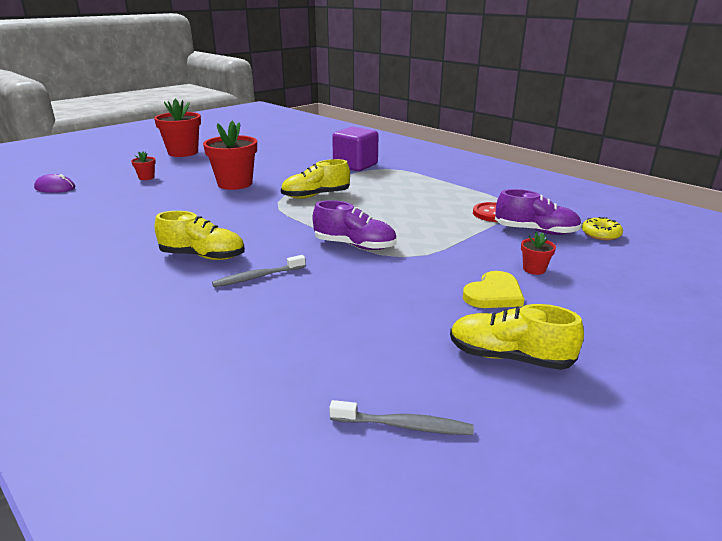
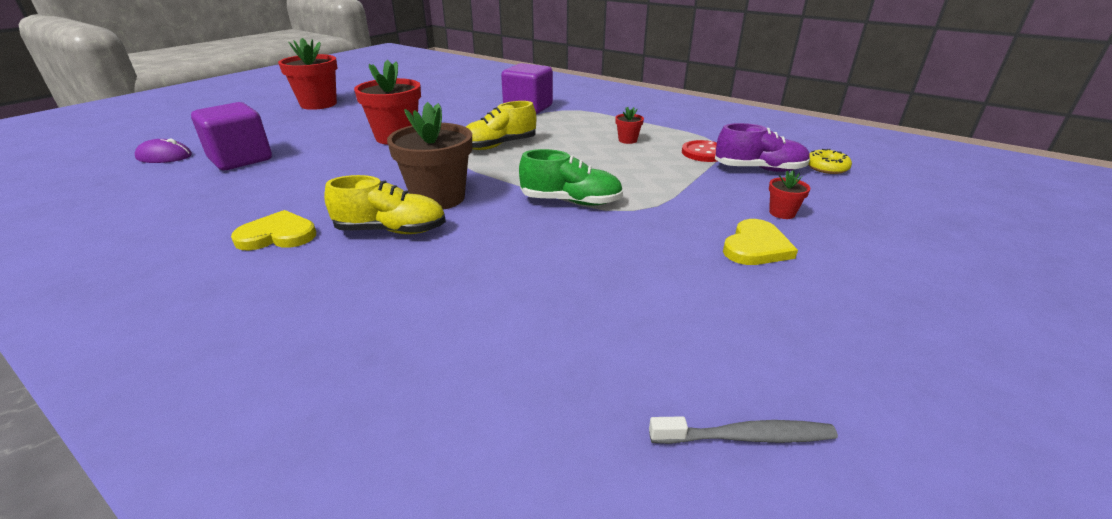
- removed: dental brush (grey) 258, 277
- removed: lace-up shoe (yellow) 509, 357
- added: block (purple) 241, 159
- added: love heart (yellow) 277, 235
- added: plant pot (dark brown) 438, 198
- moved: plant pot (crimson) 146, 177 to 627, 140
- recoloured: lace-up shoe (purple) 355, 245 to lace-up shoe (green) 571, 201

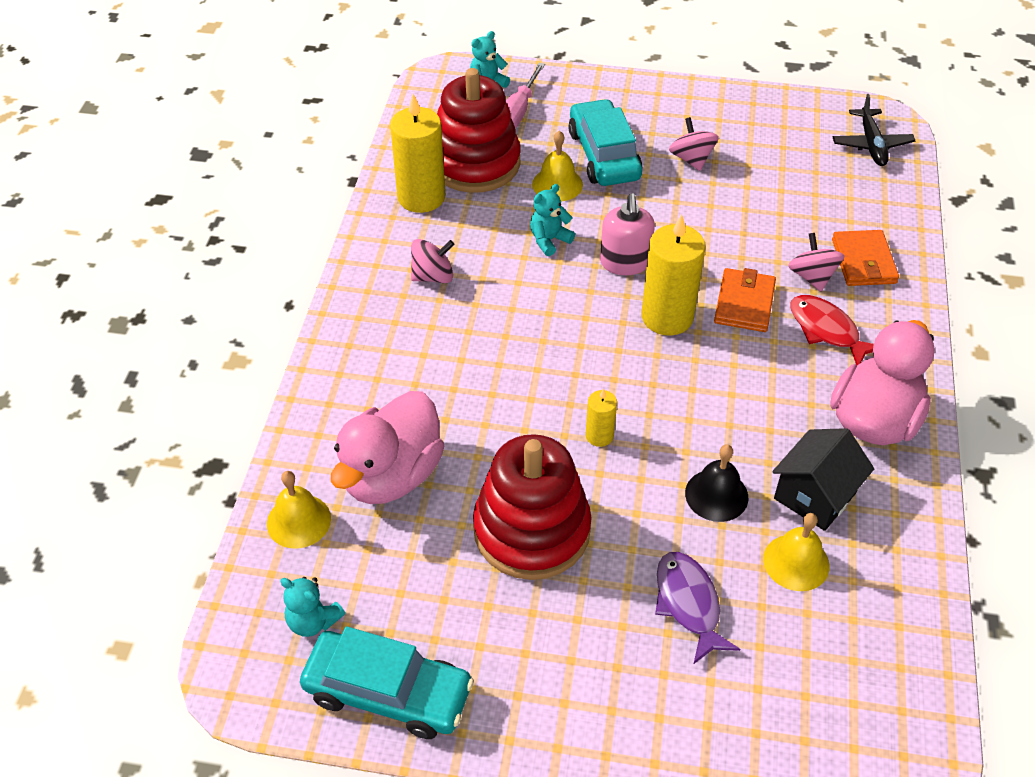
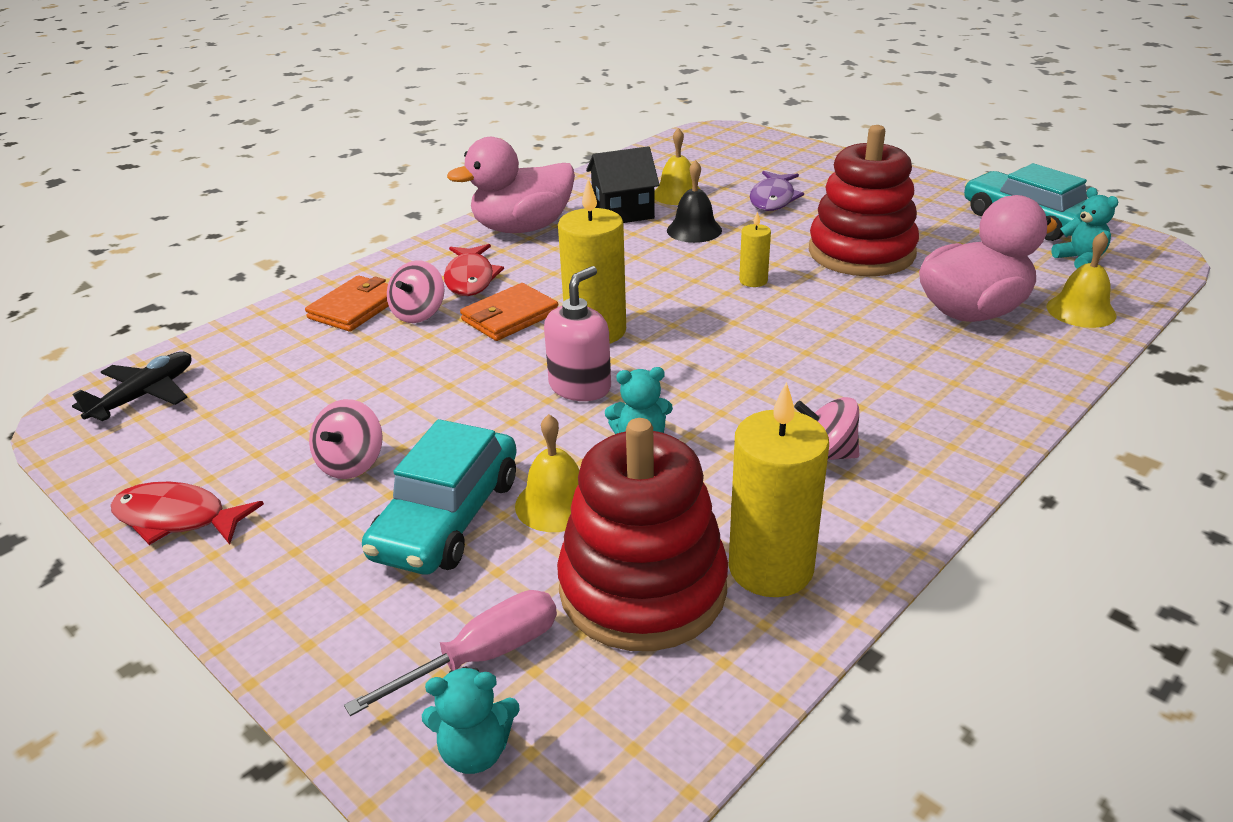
- added: fish (crimson) 177, 518

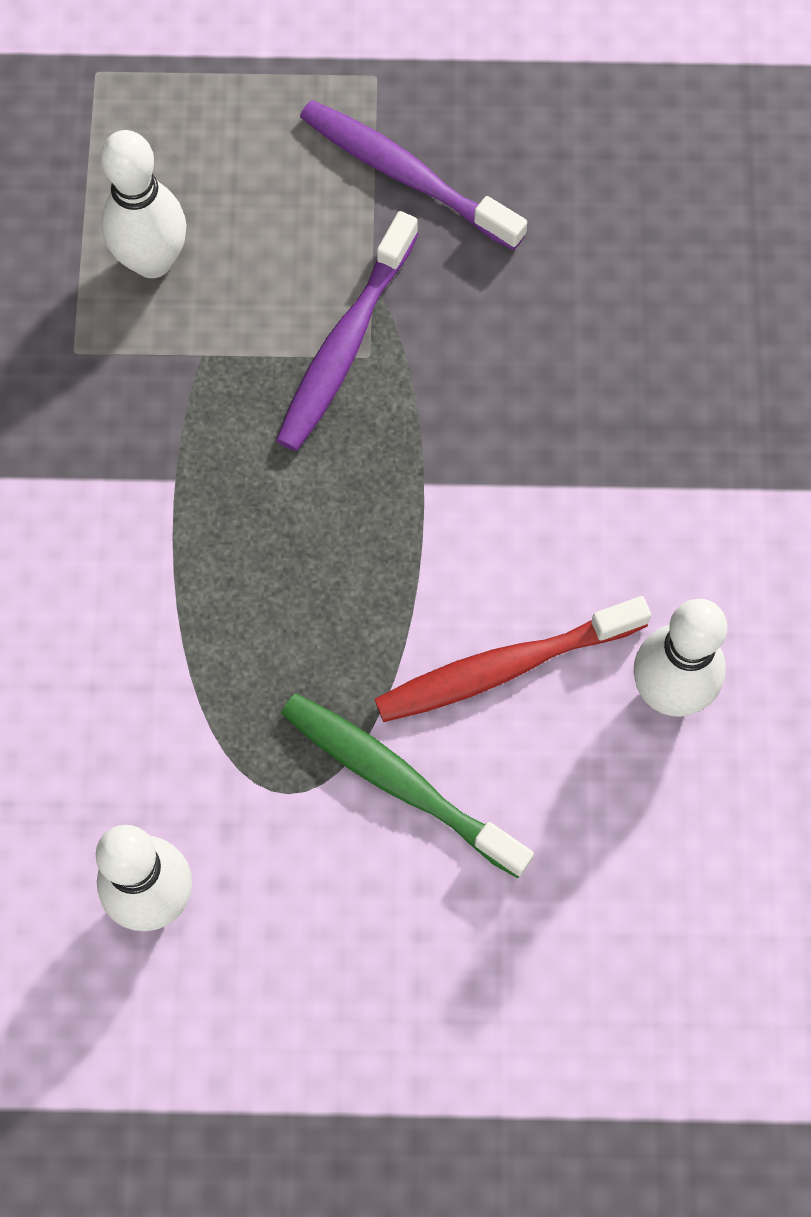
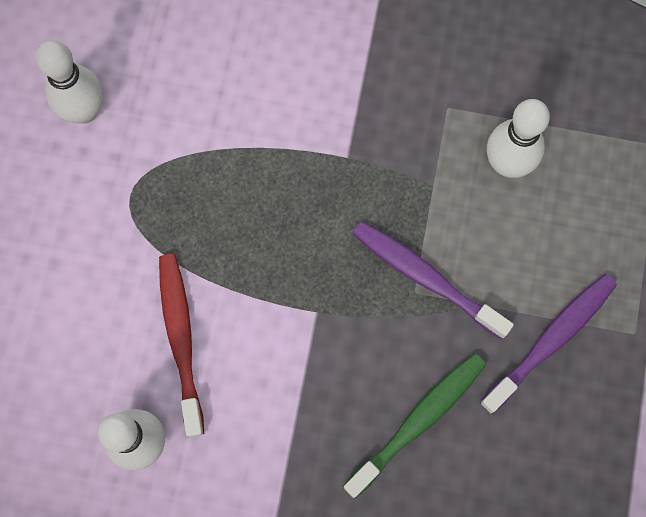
- moved: dental brush (green) 398, 782 to 418, 421

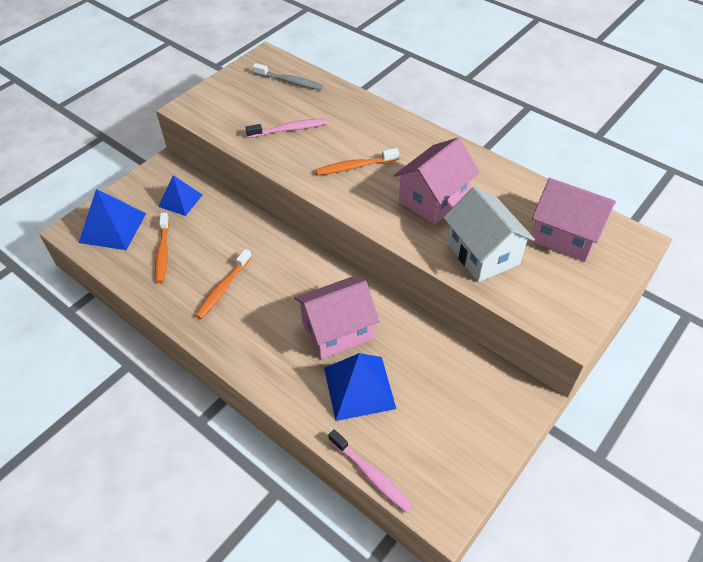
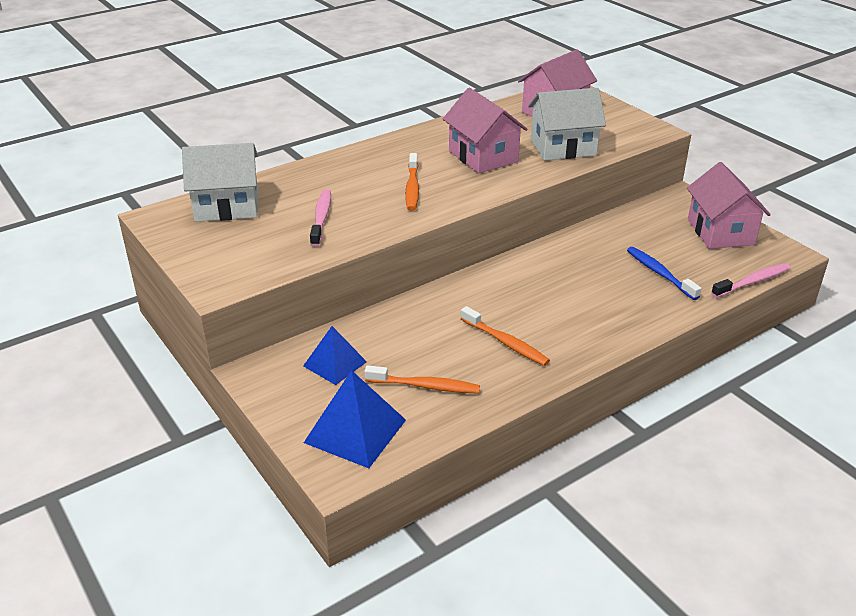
- moved: toy house (rosy) 337, 330 to 720, 232
- replaced: dental brush (grey) 289, 81 to toy house (snow-white) 227, 206
- replaced: pyramid shape (royal blue) 359, 388 to dental brush (royal blue) 659, 273

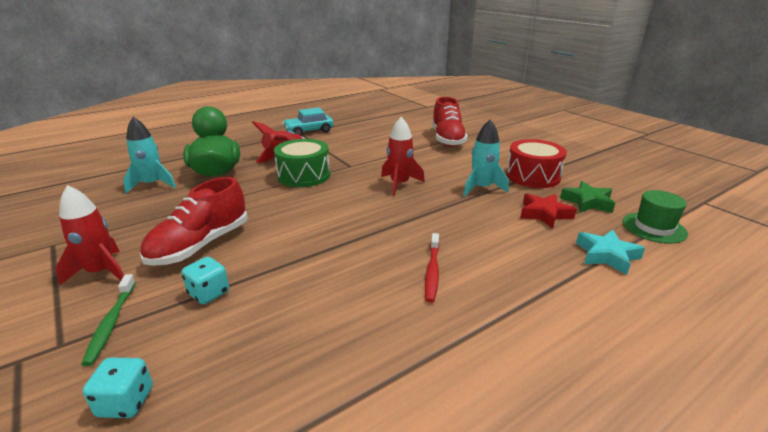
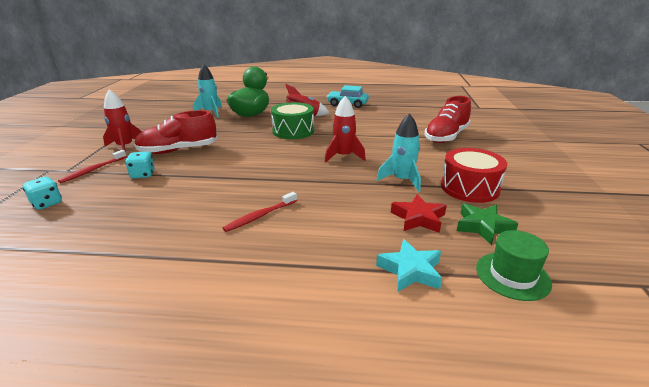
- recoloured: dental brush (green) 111, 323 to dental brush (crimson) 93, 170

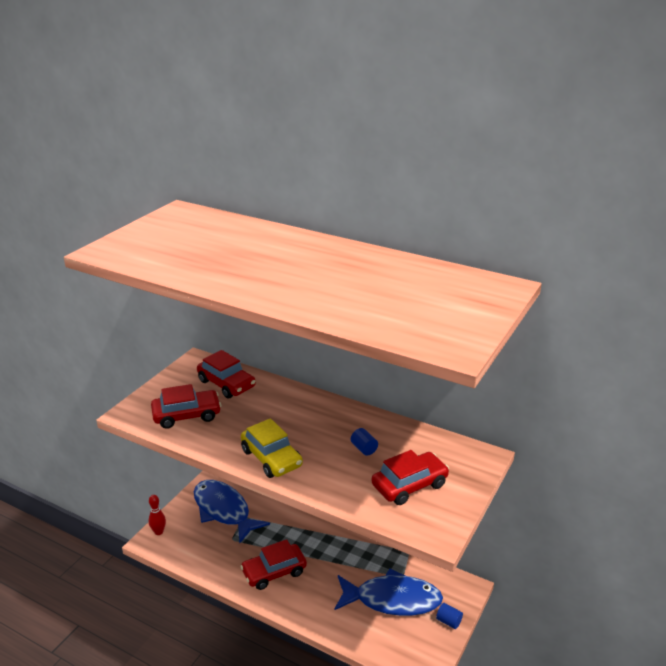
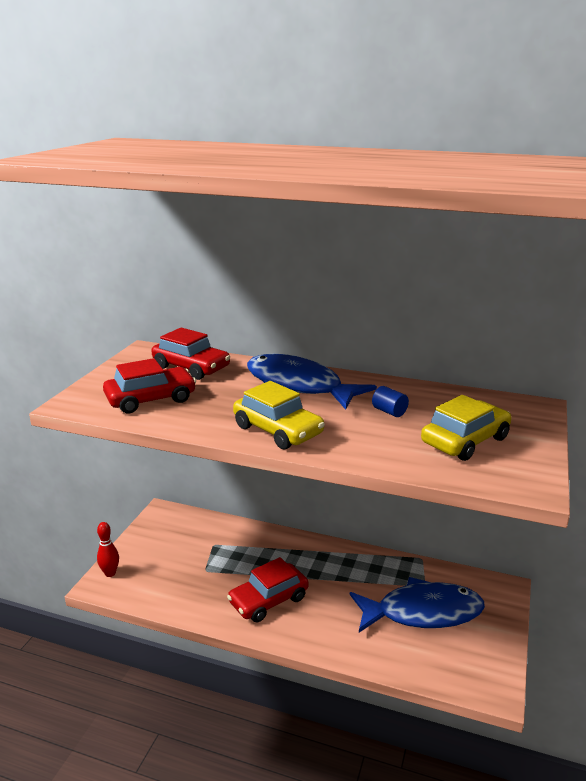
- removed: cylinder shape (royal blue) 448, 621
- moved: fish (royal blue) 224, 510 to 298, 386
- recoloured: car (crimson) 409, 485 to car (yellow) 465, 440

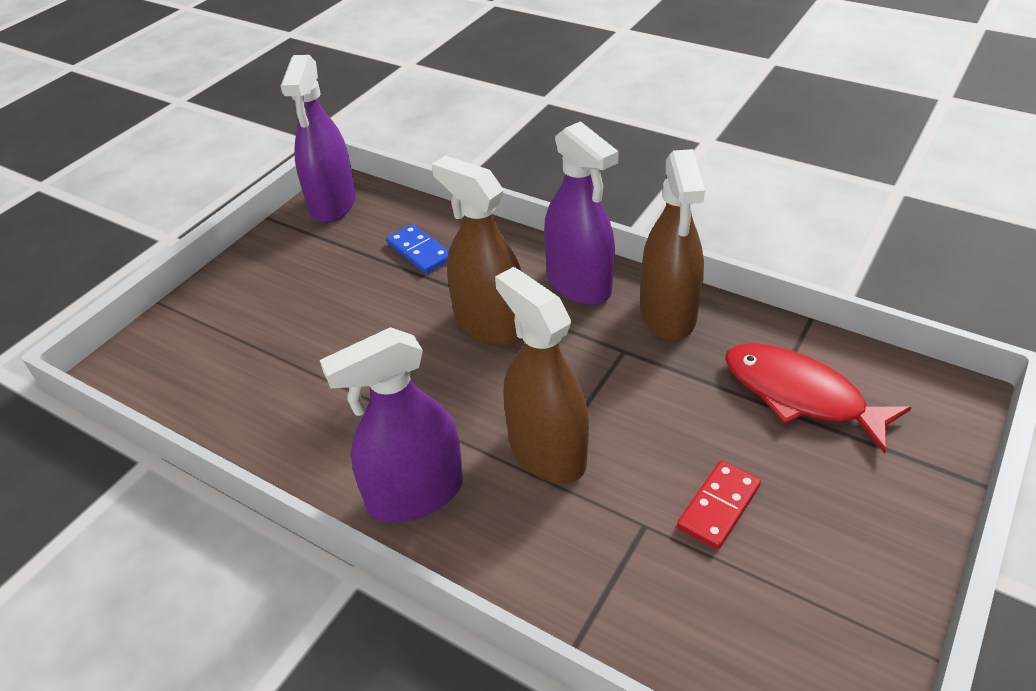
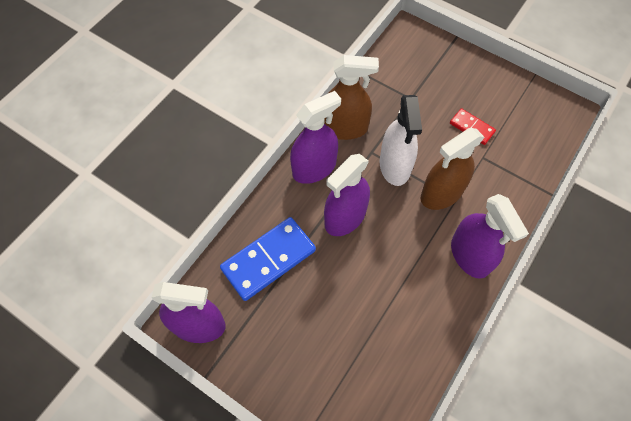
- removed: fish (crimson) 800, 395
- added: sprayer (snow-white) 395, 166
- recoloured: sprayer (dark brown) 490, 324 to sprayer (purple) 345, 217
- resized: domino tile (royal blue) 419, 251 = 268, 259 x1.88

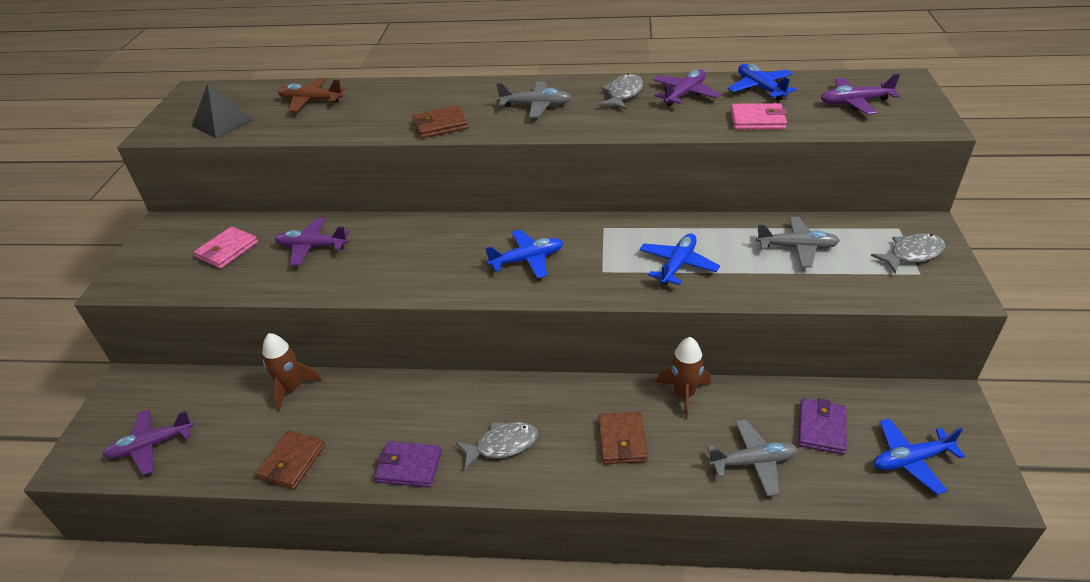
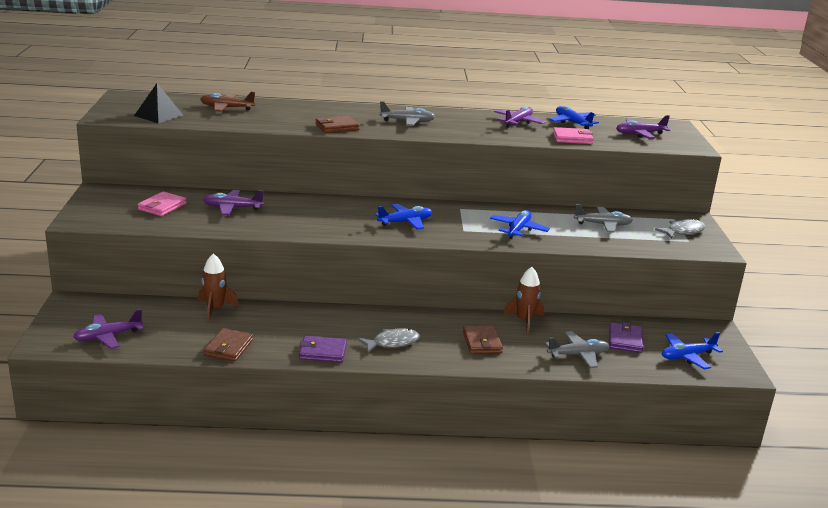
- removed: fish (grey) 623, 94

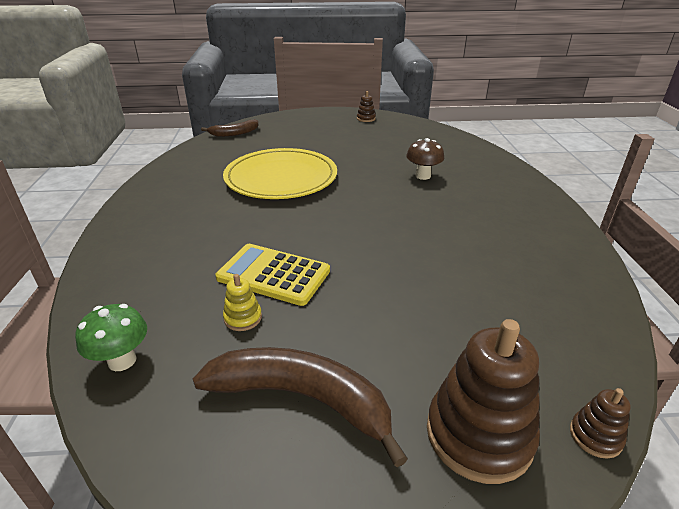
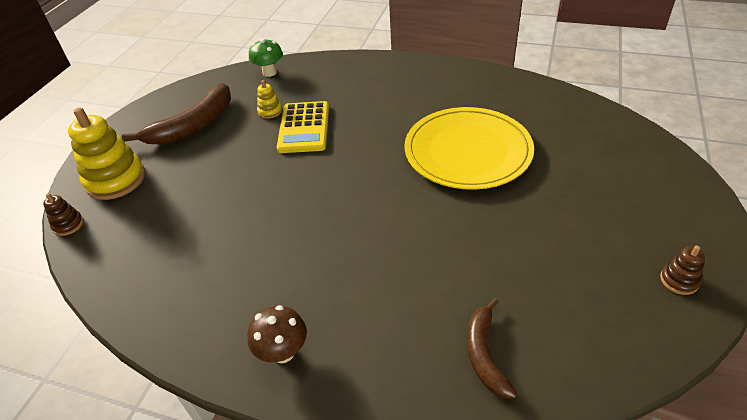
- moved: toy banana (dark brown) 234, 133 to 485, 354
- moved: mushroom (dark brown) 423, 176 to 283, 352
- recoloured: stacking rings (dark brown) 479, 434 to stacking rings (yellow) 116, 180
- turned: adding machine (yellow) 273, 275 = 304, 128 135 degrees clockwise

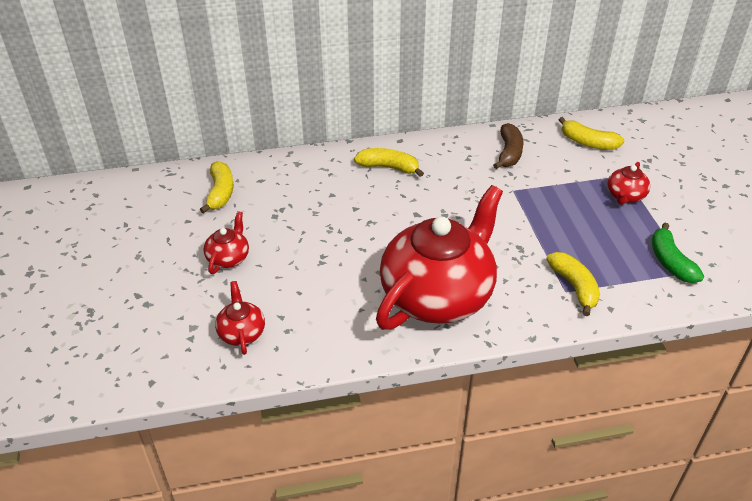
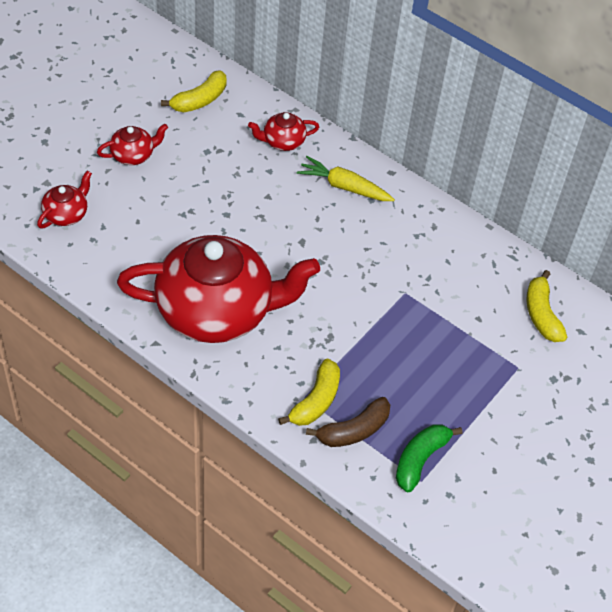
- moved: toy banana (dark brown) 509, 153 to 354, 430
- moved: teapot (crimson) 625, 196 to 283, 141
- replaced: toy banana (yellow) 388, 167 to root vegetable (yellow) 344, 187

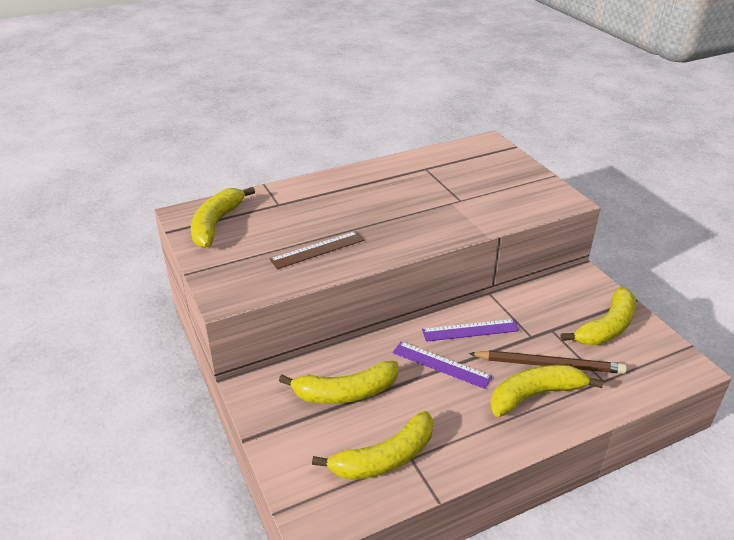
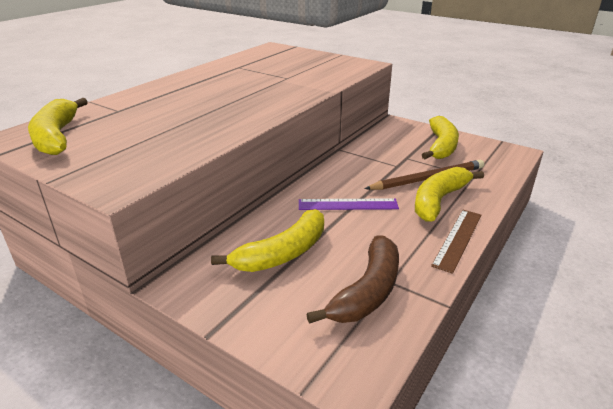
- removed: measuring stick (purple) 470, 330
- moved: measuring stick (dark brown) 317, 250 to 457, 239
- recoloured: toy banana (yellow) 384, 458 to toy banana (dark brown) 367, 291

